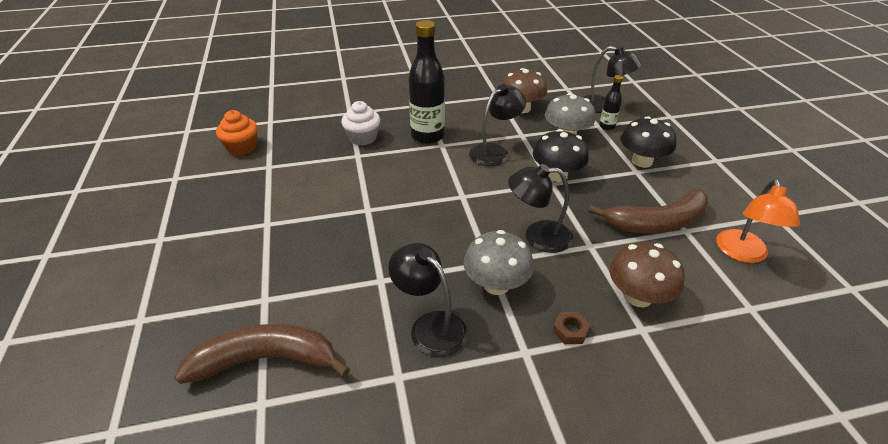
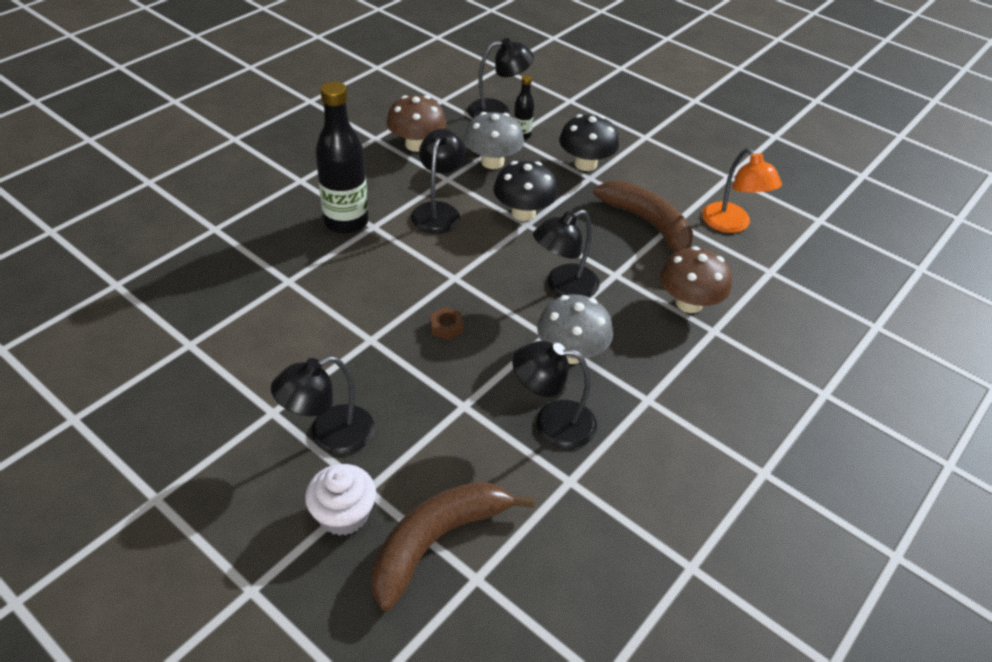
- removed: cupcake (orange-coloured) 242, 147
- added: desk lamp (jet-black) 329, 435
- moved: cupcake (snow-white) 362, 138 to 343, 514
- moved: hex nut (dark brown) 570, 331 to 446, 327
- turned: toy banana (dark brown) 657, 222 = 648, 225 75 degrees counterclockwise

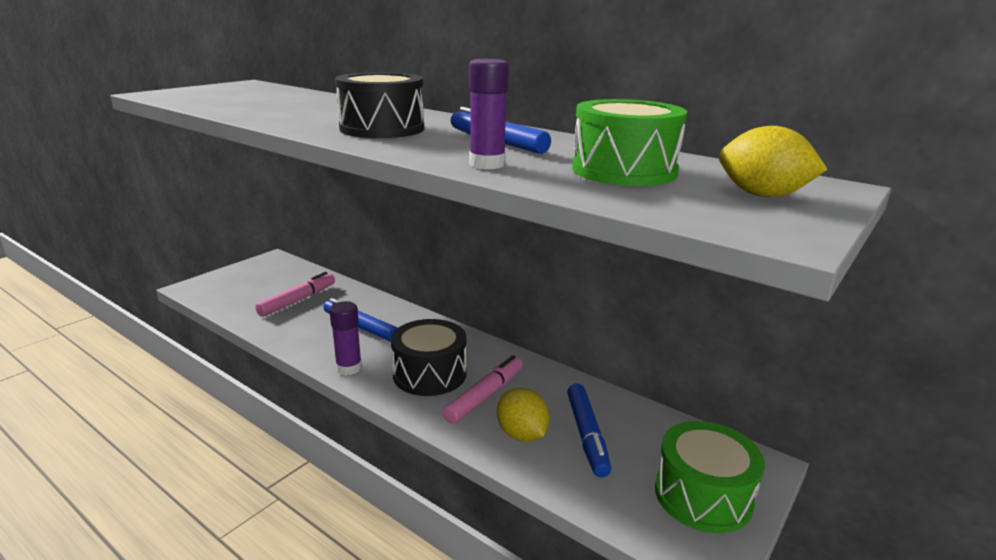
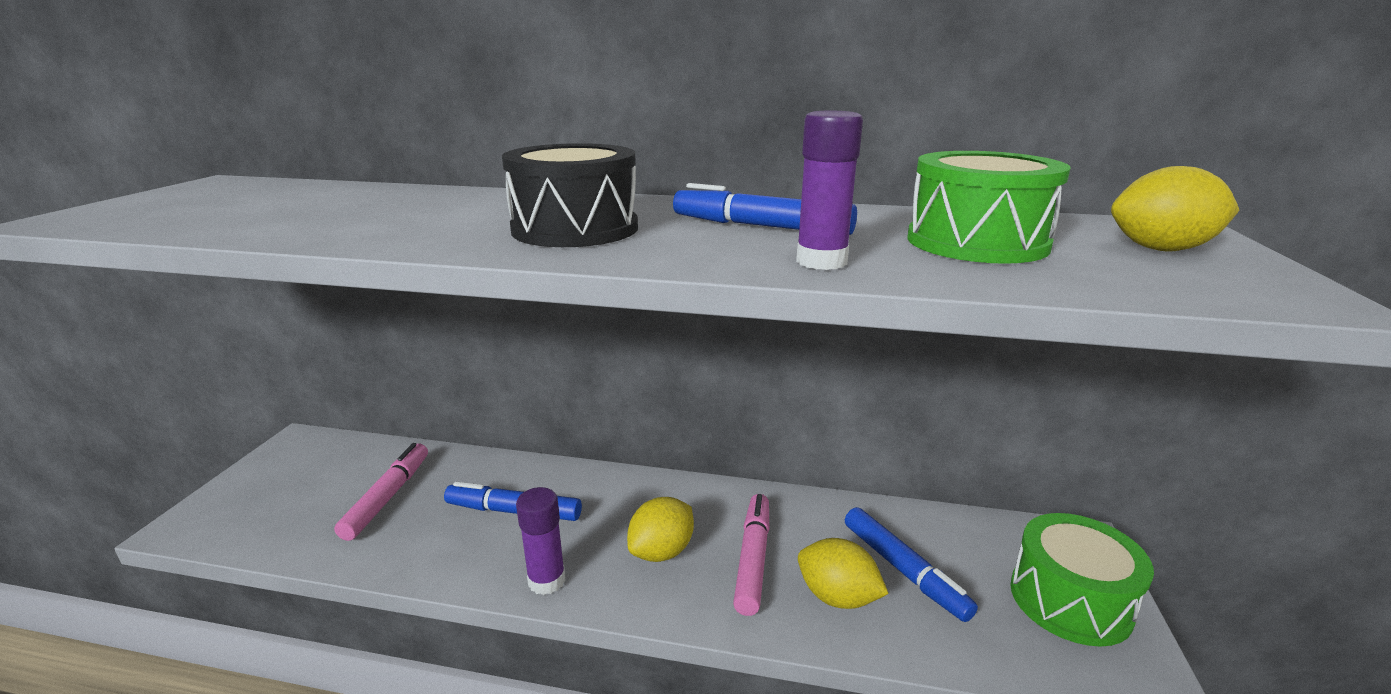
- replaced: drum (jet-black) 429, 374 to lemon (yellow) 662, 552

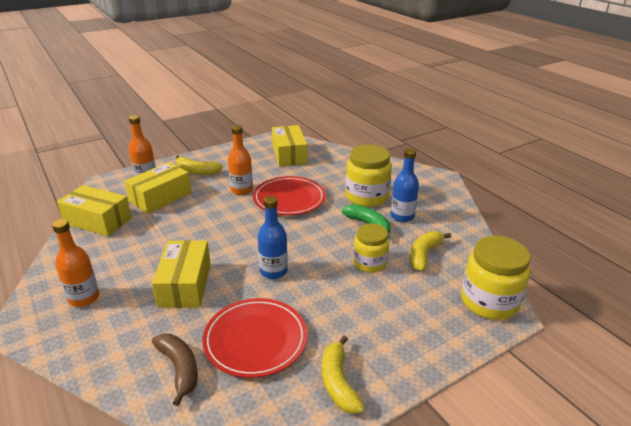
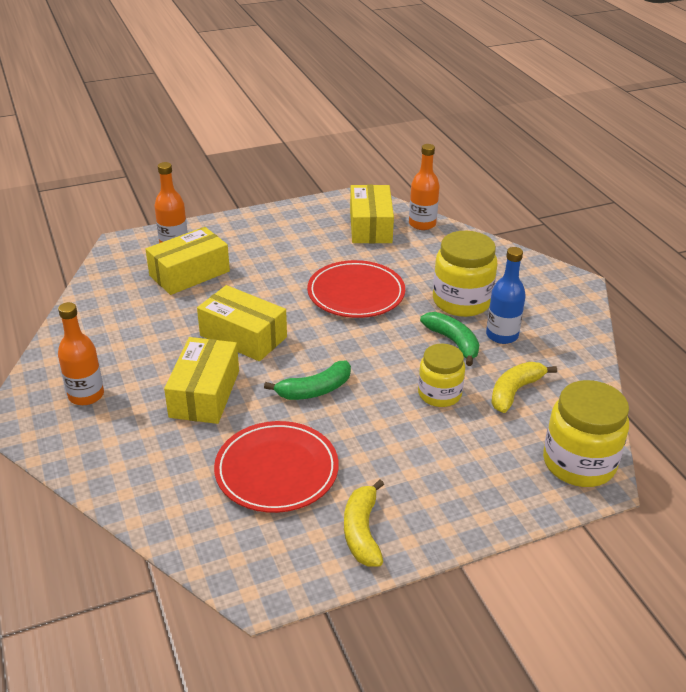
- removed: toy banana (dark brown) 179, 369
- removed: toy banana (yellow) 197, 171
- moved: parcel (yellow) 98, 221 to 243, 336
- moved: drink bottle (orange-coloured) 241, 190 to 422, 224
- replaced: drink bottle (royal blue) 273, 271 to toy banana (green) 315, 390

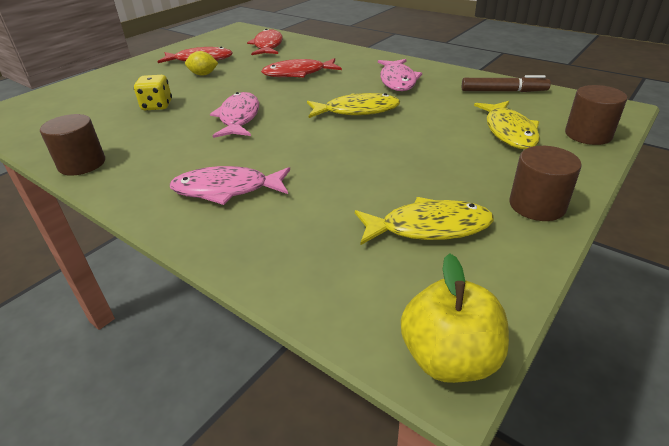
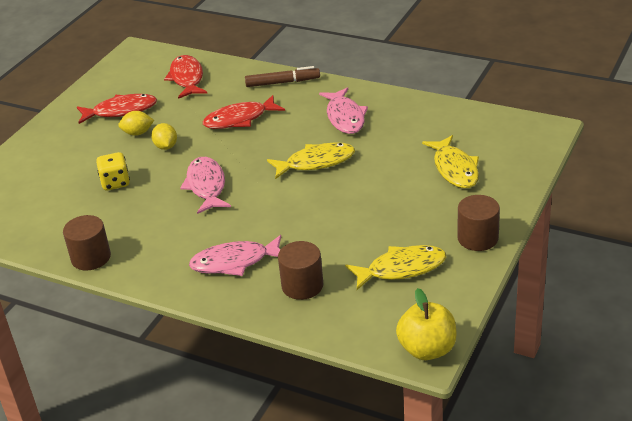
- added: lemon (yellow) 166, 146
- moved: marker (dark brown) 503, 91 to 282, 82
- moved: cylinder shape (dark brown) 588, 134 to 302, 285

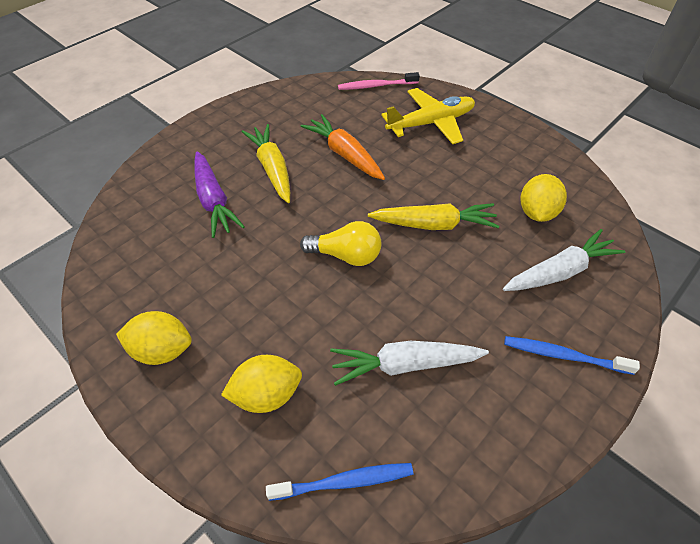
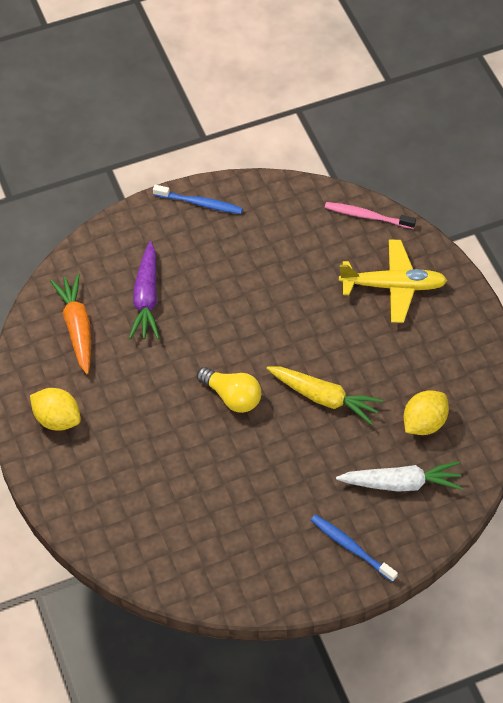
- removed: lemon (yellow) 266, 394
- removed: root vegetable (yellow) 272, 169
- removed: root vegetable (snow-white) 404, 365
- moved: dental brush (royal blue) 344, 482 to 199, 203
- moved: root vegetable (orange-coloured) 344, 154 to 77, 327

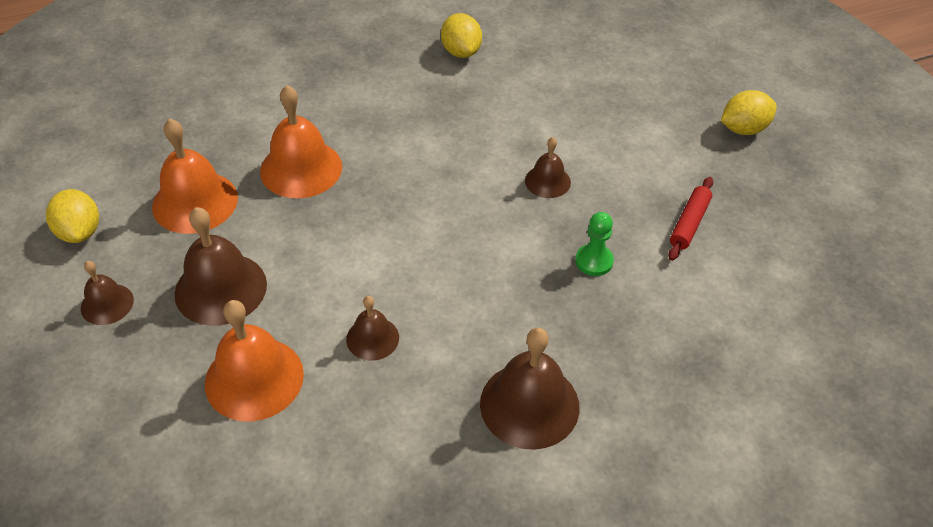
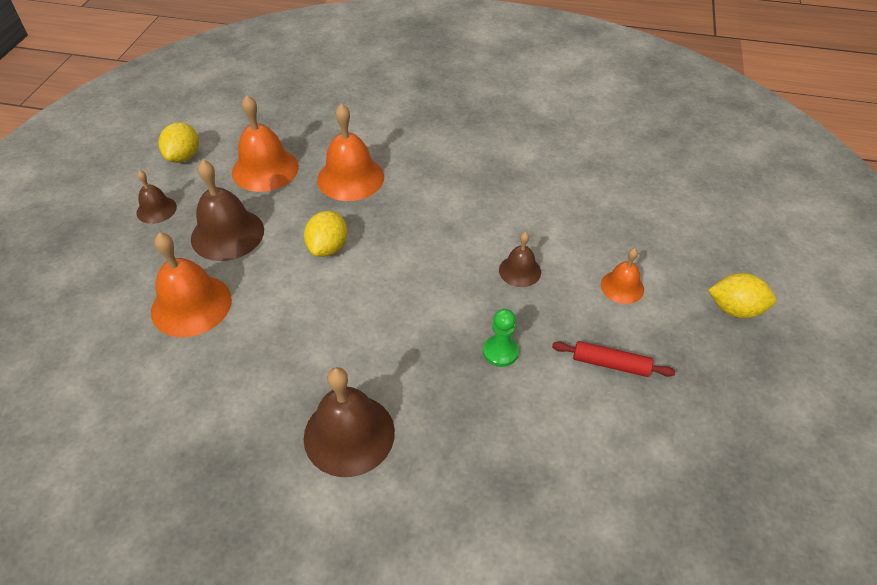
- removed: bell (dark brown) 372, 338
- added: bell (orange-coloured) 622, 287
- moved: lemon (yellow) 461, 52 to 328, 248
- turned: pastry roller (crimson) 689, 223 = 610, 364 45 degrees clockwise

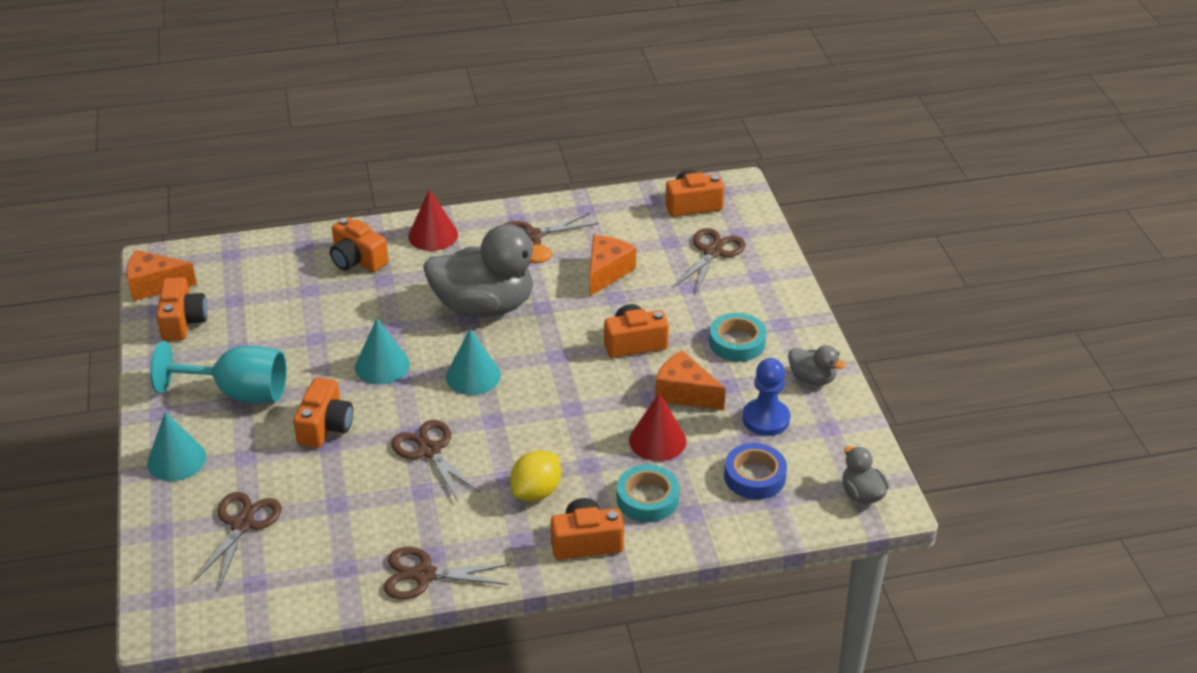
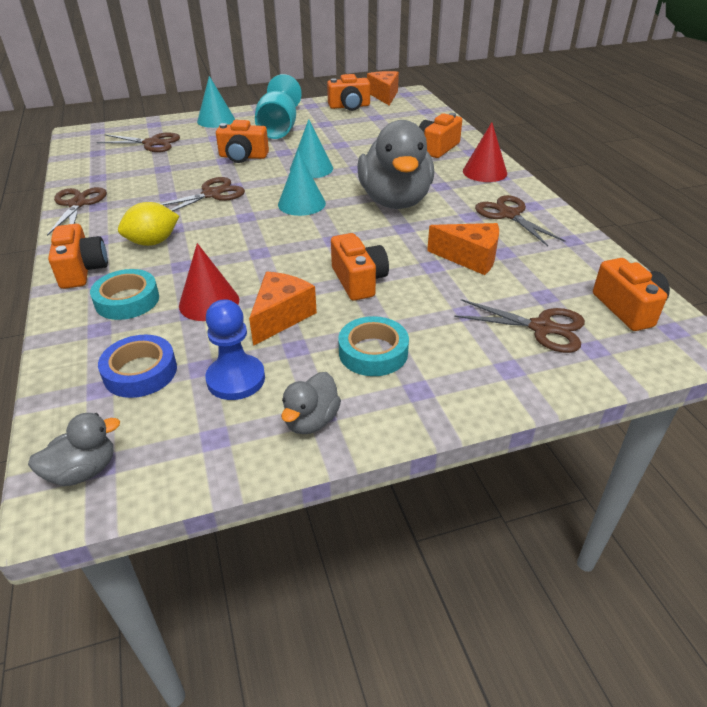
- turned: lemon (yellow) 536, 492 = 153, 242 60 degrees counterclockwise

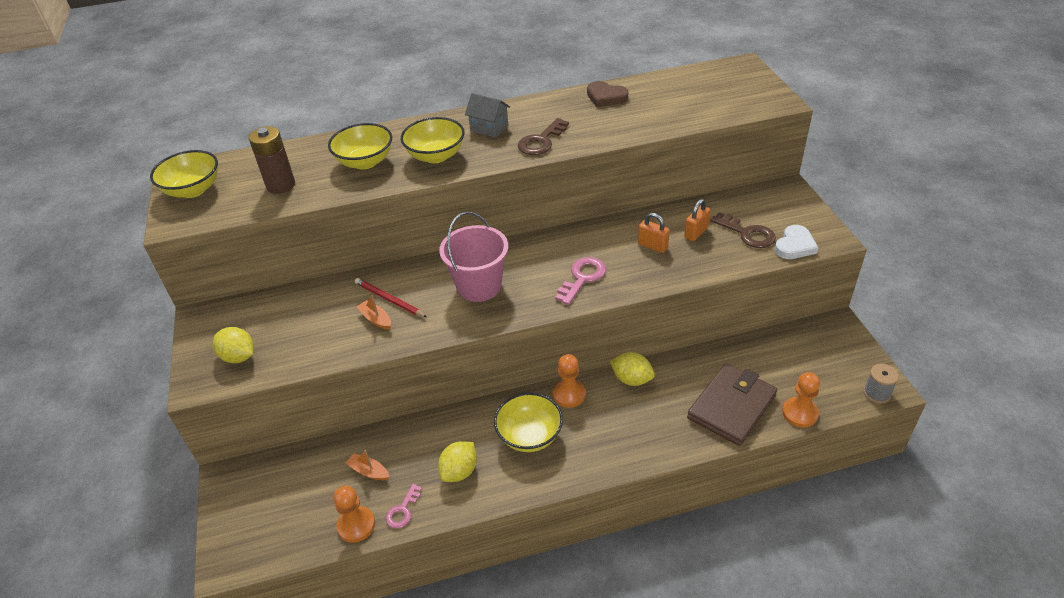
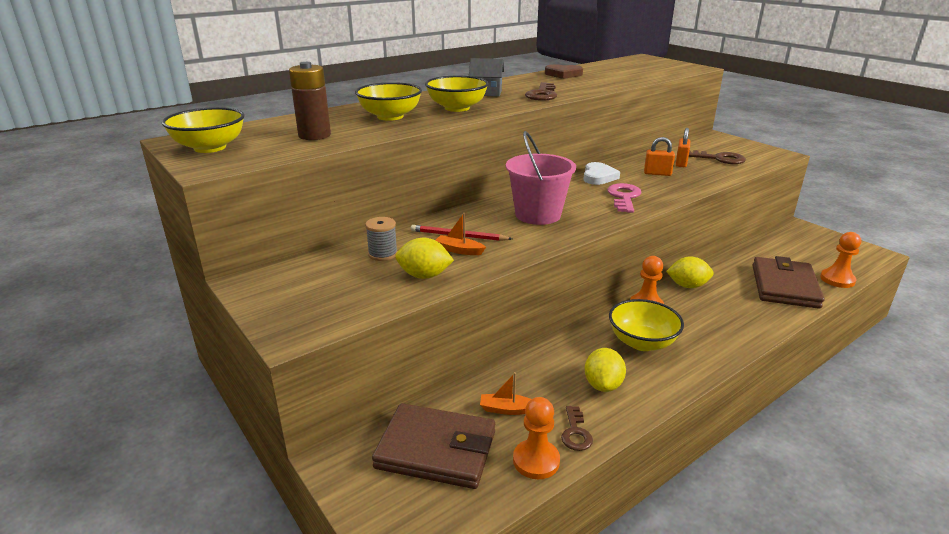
- added: wallet (dark brown) 436, 450
- moved: lemon (yellow) 239, 357 to 424, 276
- moved: love heart (snow-white) 795, 246 to 598, 177
- moved: spool (grey) 877, 393 to 383, 254
- recoloured: door key (rosy) 403, 510 to door key (dark brown) 575, 433

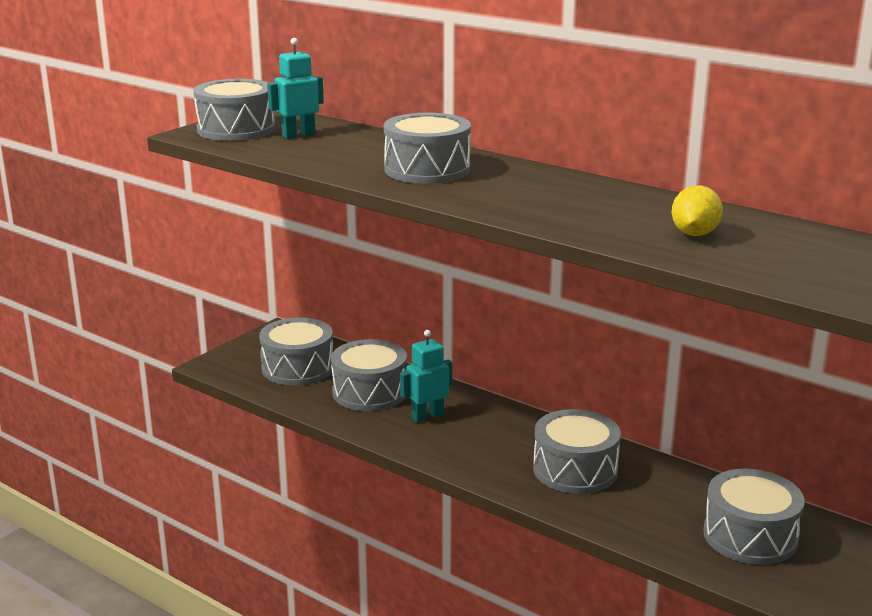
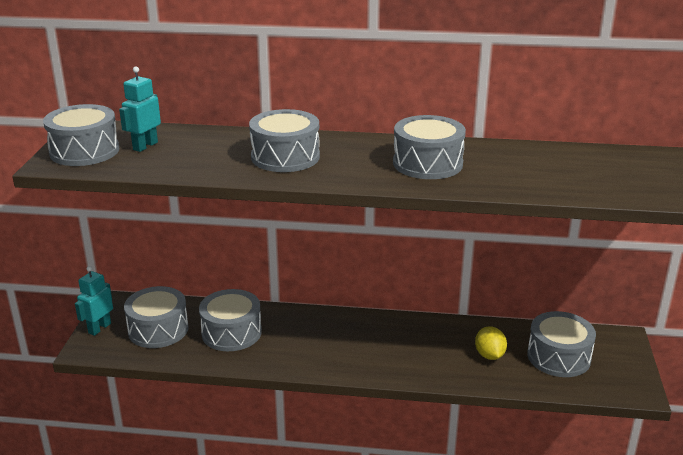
- moved: toy robot (aqua) 427, 416 to 99, 328
- moved: drum (grey) 575, 470 to 427, 163
- moved: lemon (yellow) 694, 234 to 489, 355

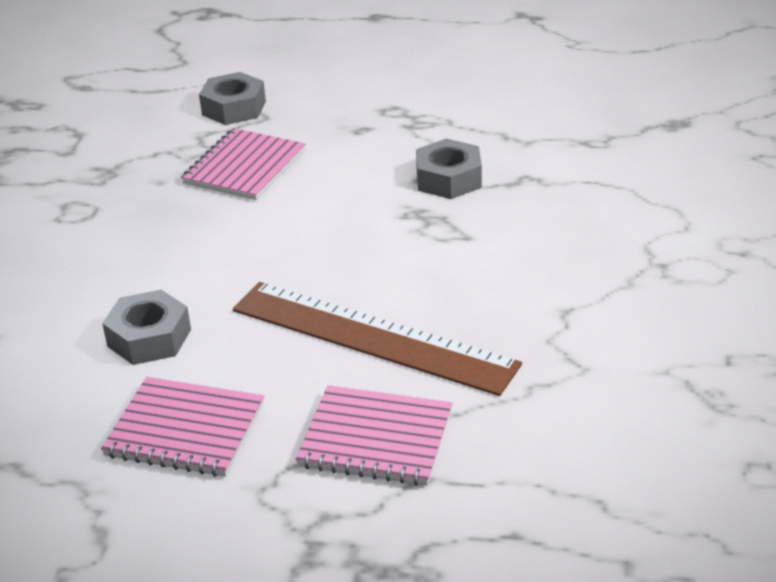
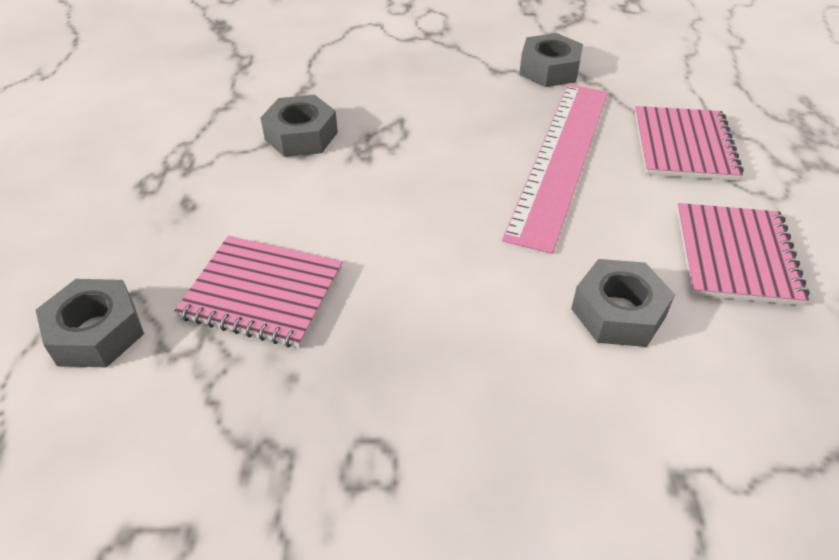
- added: hex nut (grey) 549, 70
- recoloured: measuring stick (dark brown) 372, 337 to measuring stick (rosy) 561, 159

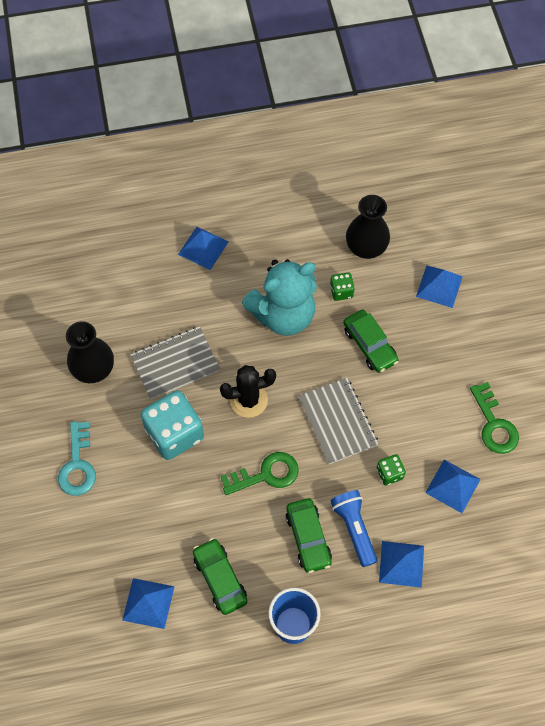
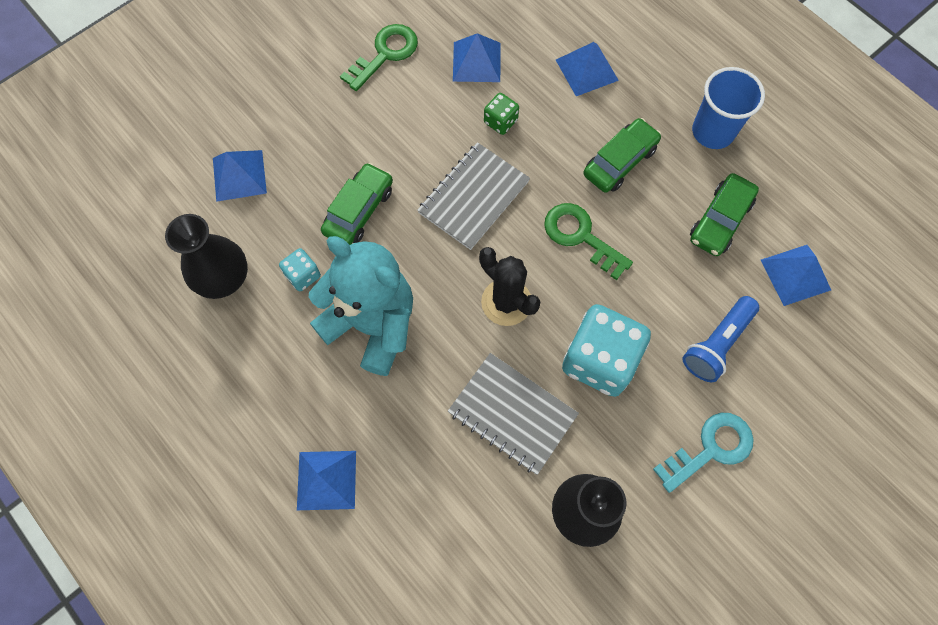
- moved: torch (royal blue) 354, 529 to 717, 344
- recoloured: dice (green) 341, 291 to dice (aqua) 303, 275

